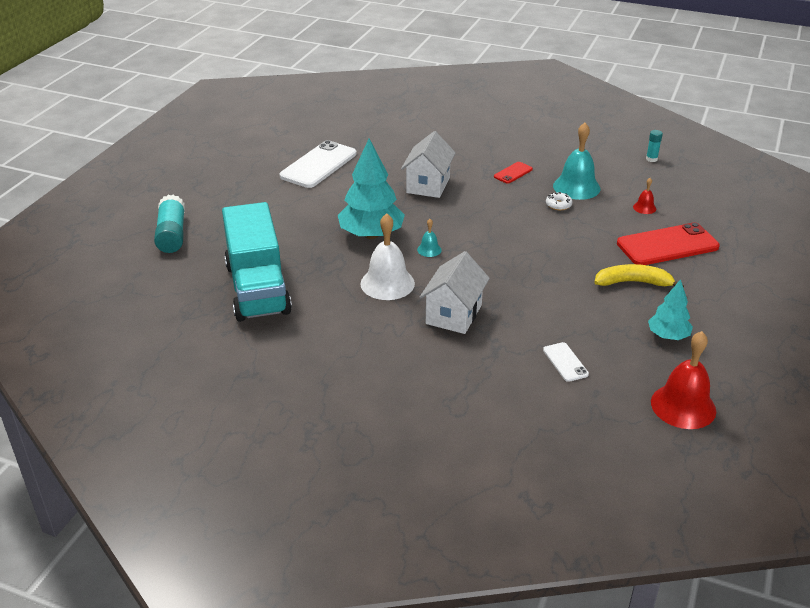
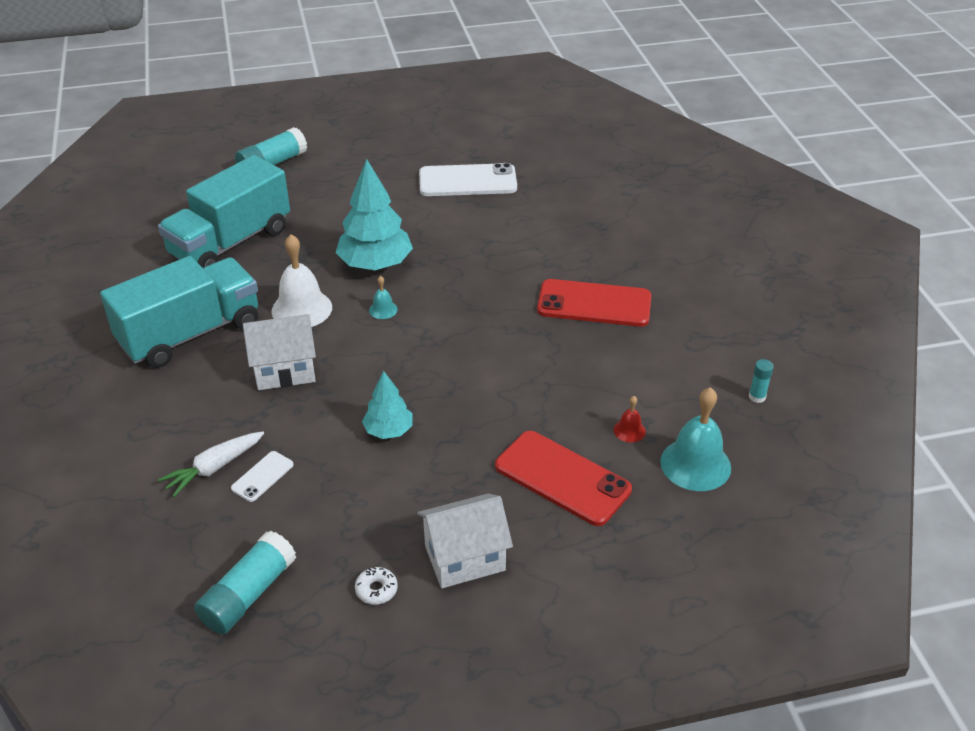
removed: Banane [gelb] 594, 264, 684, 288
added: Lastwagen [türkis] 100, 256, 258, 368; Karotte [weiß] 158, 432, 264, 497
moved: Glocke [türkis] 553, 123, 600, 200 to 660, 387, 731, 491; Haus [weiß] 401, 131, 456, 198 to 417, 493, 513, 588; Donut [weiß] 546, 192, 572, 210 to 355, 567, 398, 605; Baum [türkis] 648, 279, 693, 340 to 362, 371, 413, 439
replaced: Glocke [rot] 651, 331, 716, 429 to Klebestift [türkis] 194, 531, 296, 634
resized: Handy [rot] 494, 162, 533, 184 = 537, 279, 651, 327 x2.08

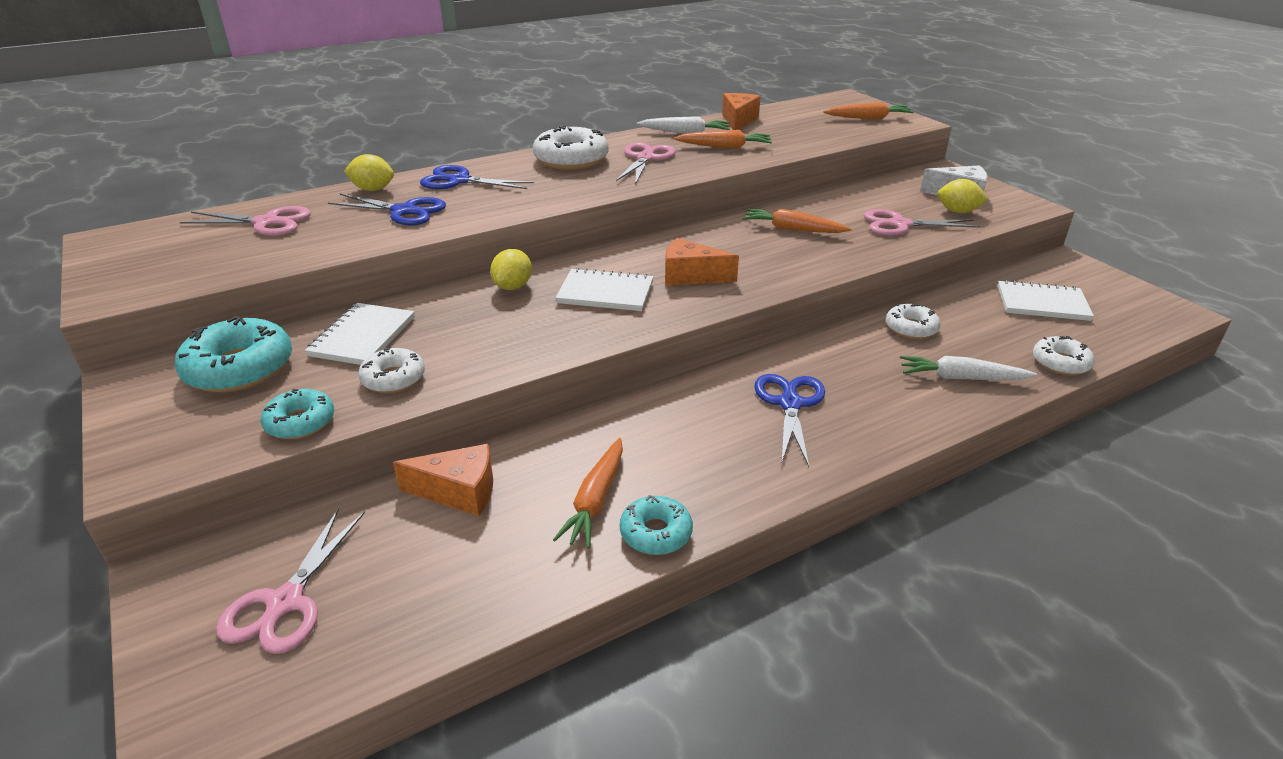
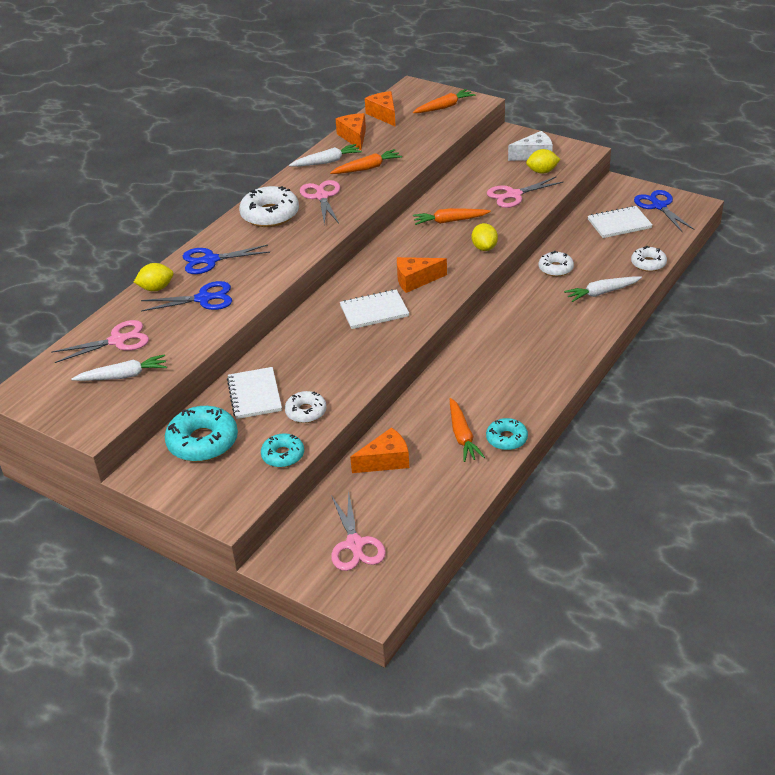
added: Käse [orange] 365, 91, 396, 127; Karotte [weiß] 71, 354, 167, 381
moved: Zitrone [gelb] 490, 249, 532, 290 to 472, 223, 498, 251; Schere [blau] 754, 374, 825, 467 to 634, 190, 695, 232

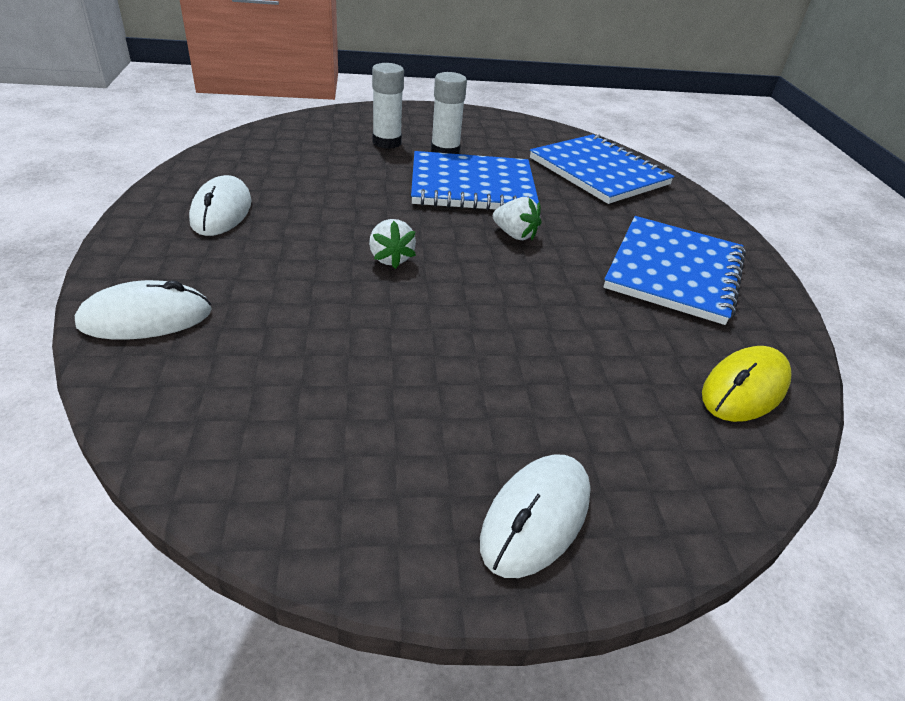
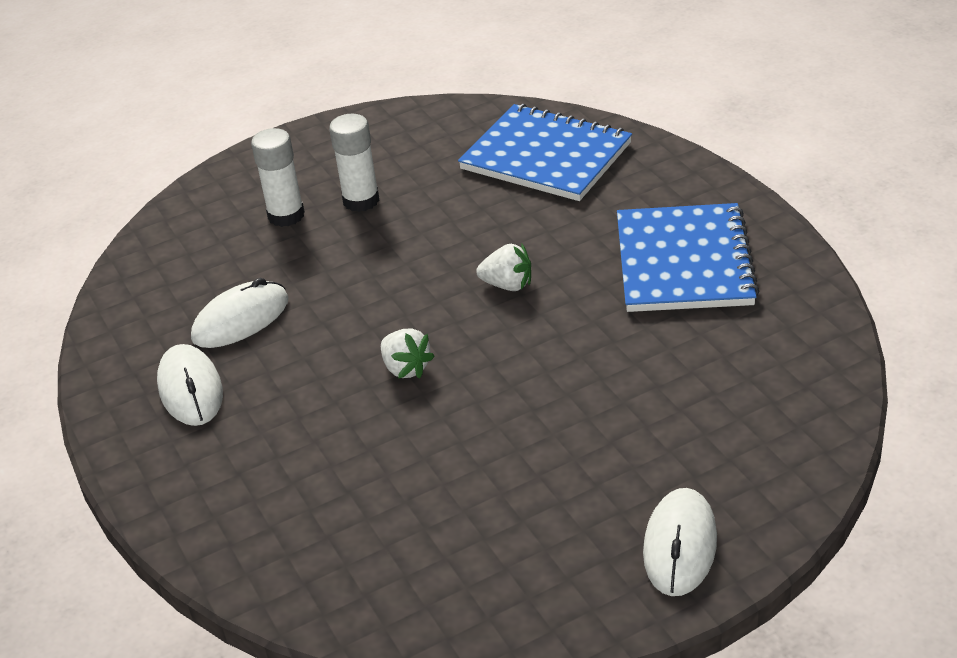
removed: Notizbuch [blau] 411, 151, 539, 210; Computermaus [gelb] 702, 346, 791, 422
moved: Computermaus [weiß] 75, 280, 212, 340 to 191, 278, 289, 348

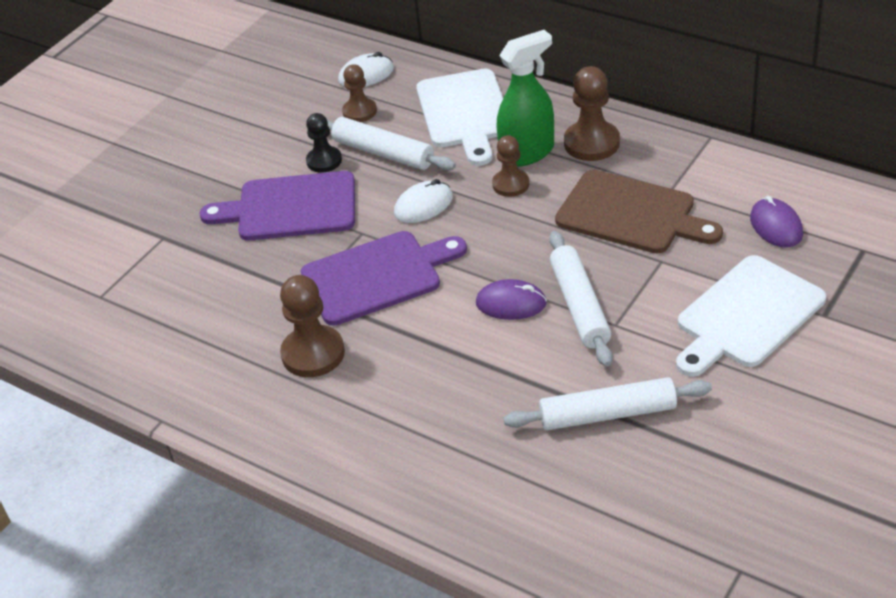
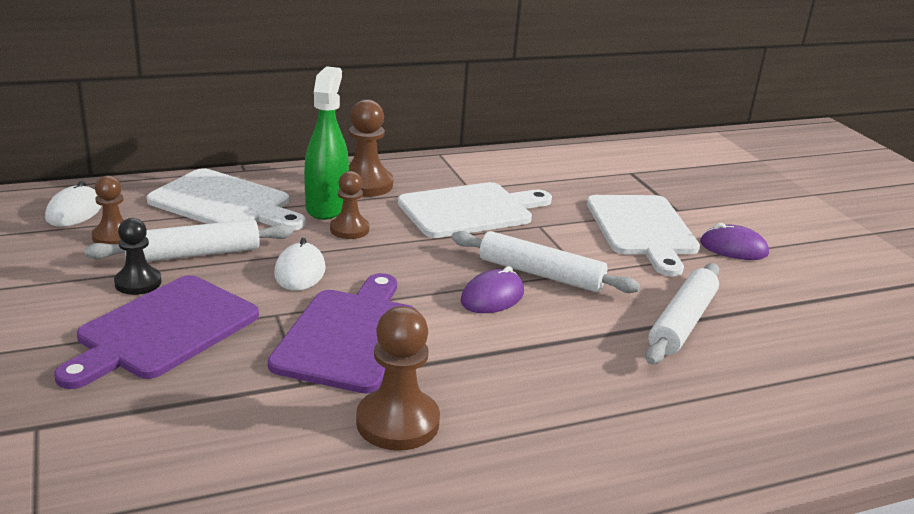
moved: Computermaus [lila] 750, 196, 803, 248 to 700, 223, 769, 260
recoloured: Schneidebrett [braun] 555, 170, 723, 253 to Schneidebrett [weiß] 398, 182, 552, 238

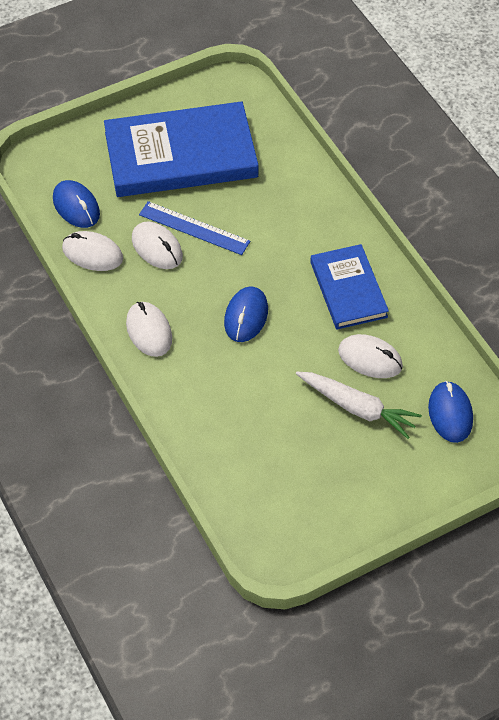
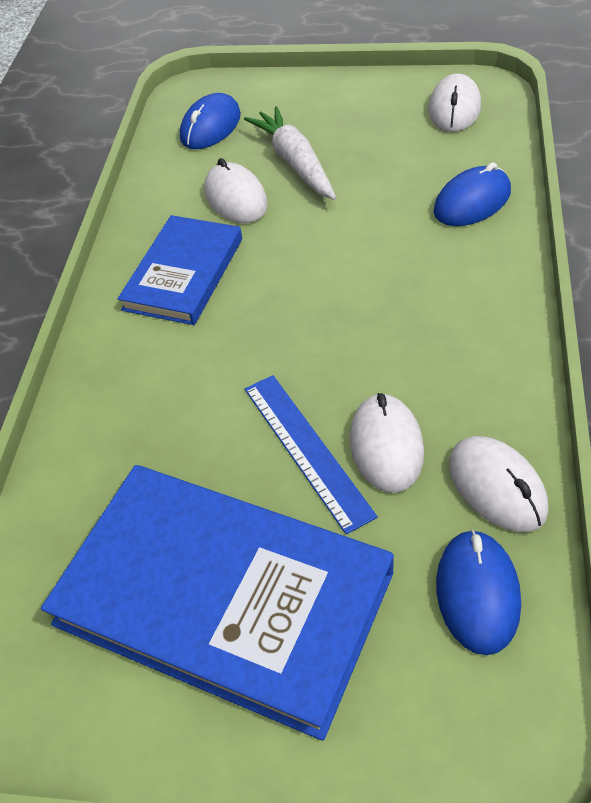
moved: Computermaus [blau] 224, 286, 268, 342 to 433, 162, 511, 226; Computermaus [weiß] 126, 302, 172, 357 to 428, 73, 481, 132

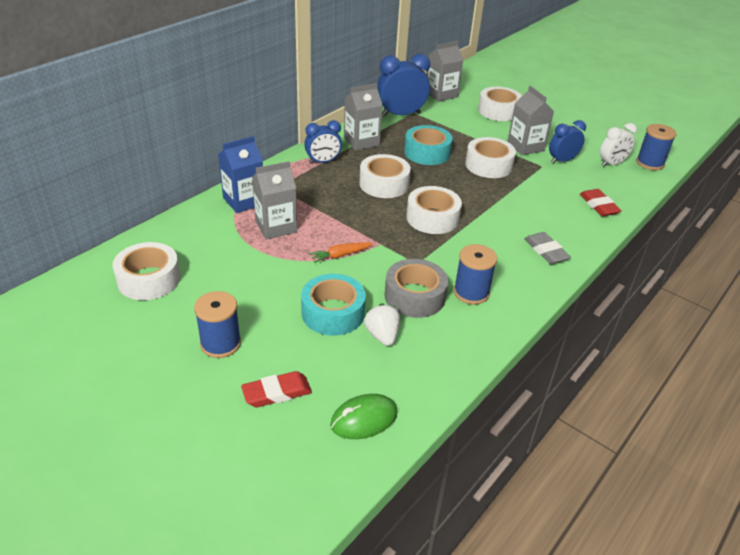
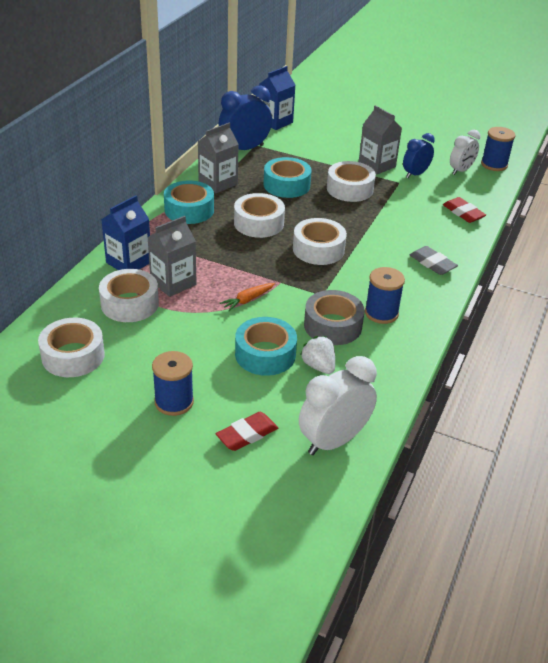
moved: Klebeband [weiß] 478, 87, 522, 121 to 99, 269, 159, 322
replaced: Wecker [blau] 304, 120, 342, 164 to Klebeband [türkis] 164, 180, 214, 224; Computermaus [grün] 330, 394, 397, 439 to Wecker [weiß] 299, 356, 377, 455
recoloured: Getränkekarton [grau] 427, 41, 463, 102 to Getränkekarton [blau] 259, 66, 295, 130

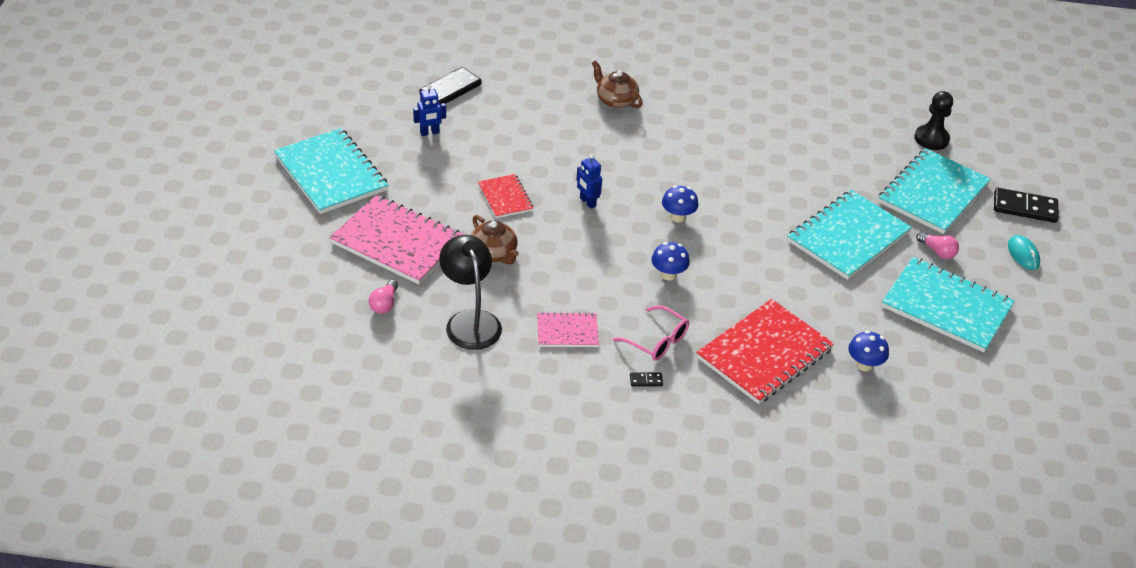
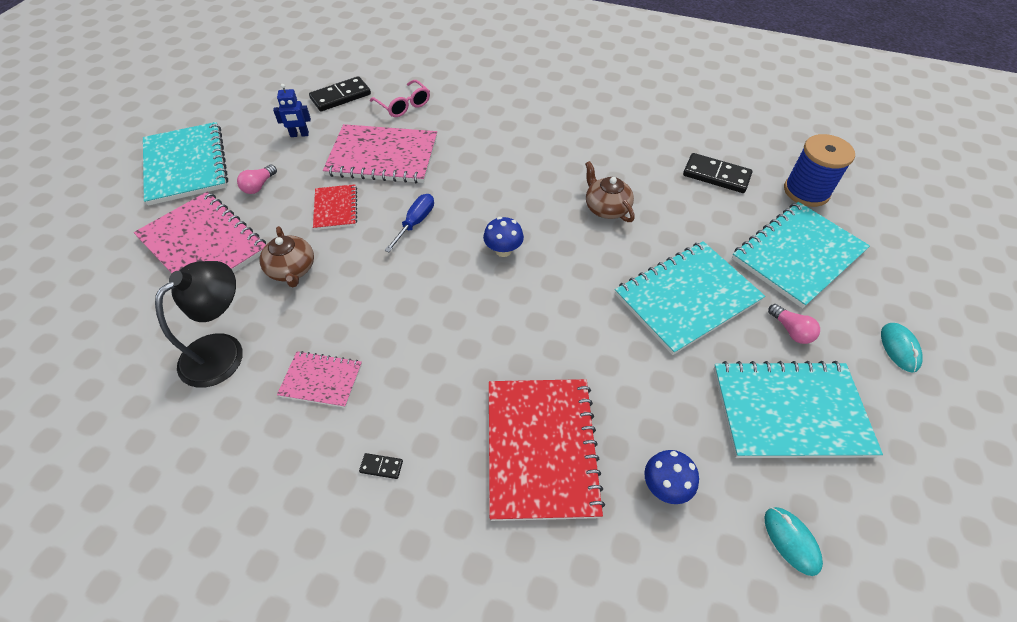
removed: Pilz [blau] 651, 242, 690, 280
added: Notizbuch [rosa] 323, 124, 437, 183; Computermaus [türkis] 764, 507, 823, 576
moved: Teekanne [braun] 592, 60, 643, 108 to 585, 161, 635, 222; Dominostein [schwarz] 994, 188, 1059, 223 to 683, 153, 752, 193; Glühbirne [rosa] 369, 279, 398, 314 to 237, 165, 277, 194; Brille [rosa] 613, 305, 689, 361 to 370, 80, 430, 117
replaced: Bauer [schwarz] 914, 91, 953, 150 to Garnrolle [blau] 784, 134, 855, 207; Roboter [blau] 576, 154, 602, 209 to Schraubenzieher [blau] 384, 194, 434, 252
turned: Lampe [schwarz] 439, 235, 502, 350 = 155, 261, 243, 388 45 degrees clockwise; Notizbuch [türkis] 881, 257, 1015, 352 = 714, 361, 883, 458 45 degrees counterclockwise; Notizbuch [rot] 696, 299, 834, 404 = 489, 379, 605, 521 60 degrees counterclockwise

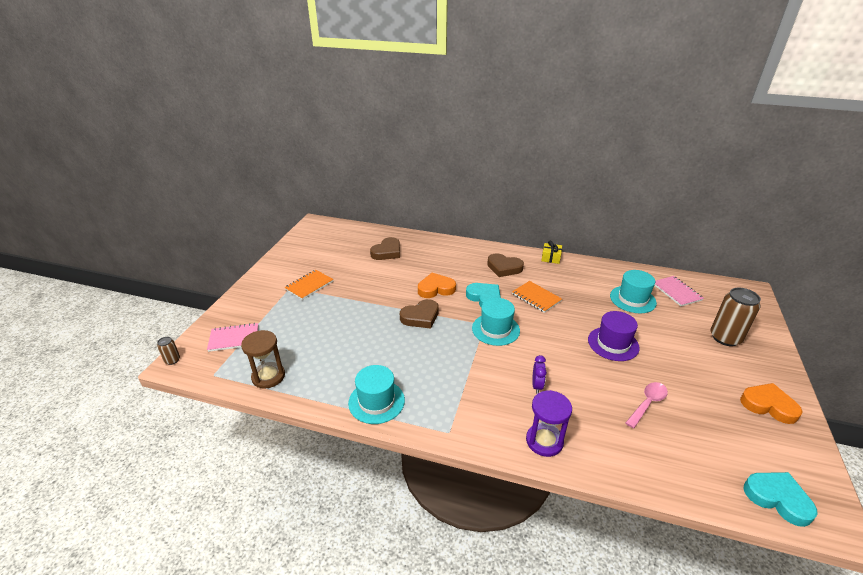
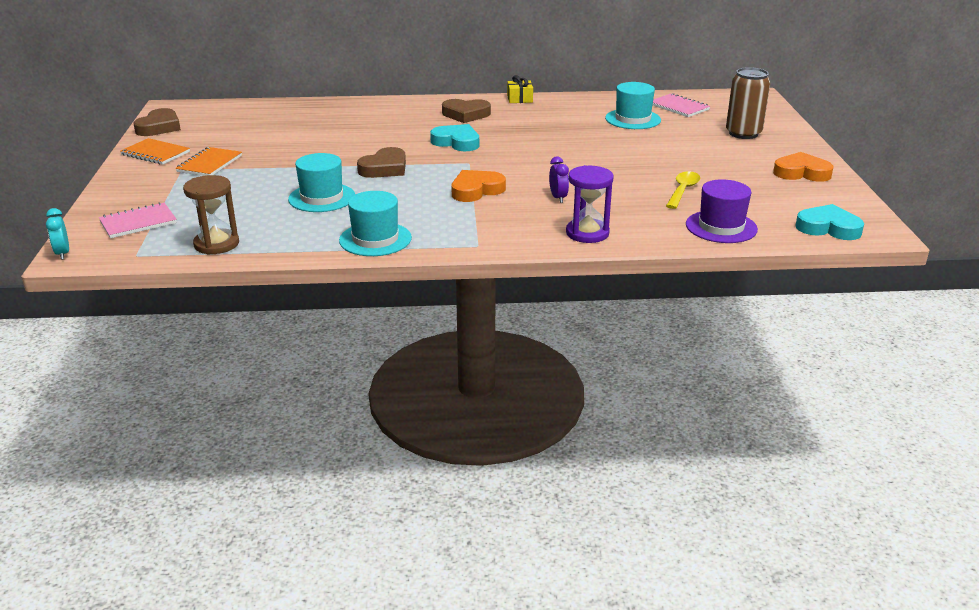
moved: Herz [braun] 370, 237, 400, 260 to 133, 108, 181, 136; Herz [orange] 418, 273, 456, 298 to 451, 170, 506, 202; Notizbuch [orange] 512, 281, 562, 313 to 120, 138, 190, 165; Hut [türkis] 472, 298, 520, 346 to 288, 153, 355, 212; Hut [lila] 588, 311, 640, 361 to 686, 179, 758, 243
replaced: Dose [braun] 157, 337, 180, 365 to Wecker [türkis] 46, 208, 69, 260
recoloured: Löffel [rosa] 625, 382, 668, 428 to Löffel [gelb] 666, 171, 700, 209

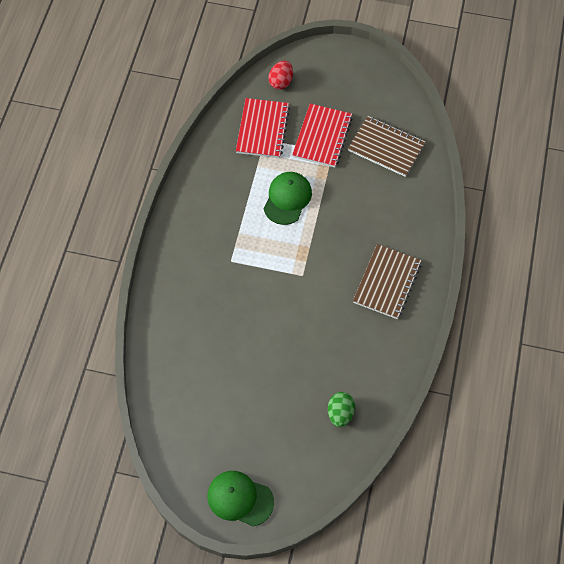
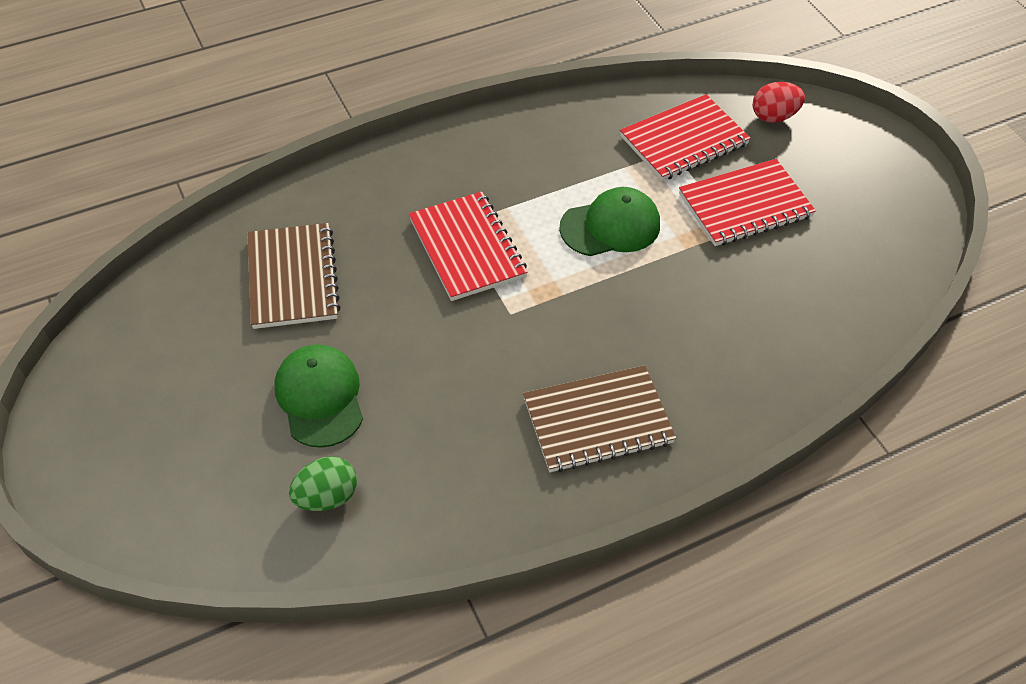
added: Notizbuch [rot] 409, 192, 528, 301
moved: Notizbuch [braun] 348, 116, 425, 177 to 247, 223, 341, 329; Kappe [grün] 207, 471, 274, 526 to 275, 345, 363, 448

